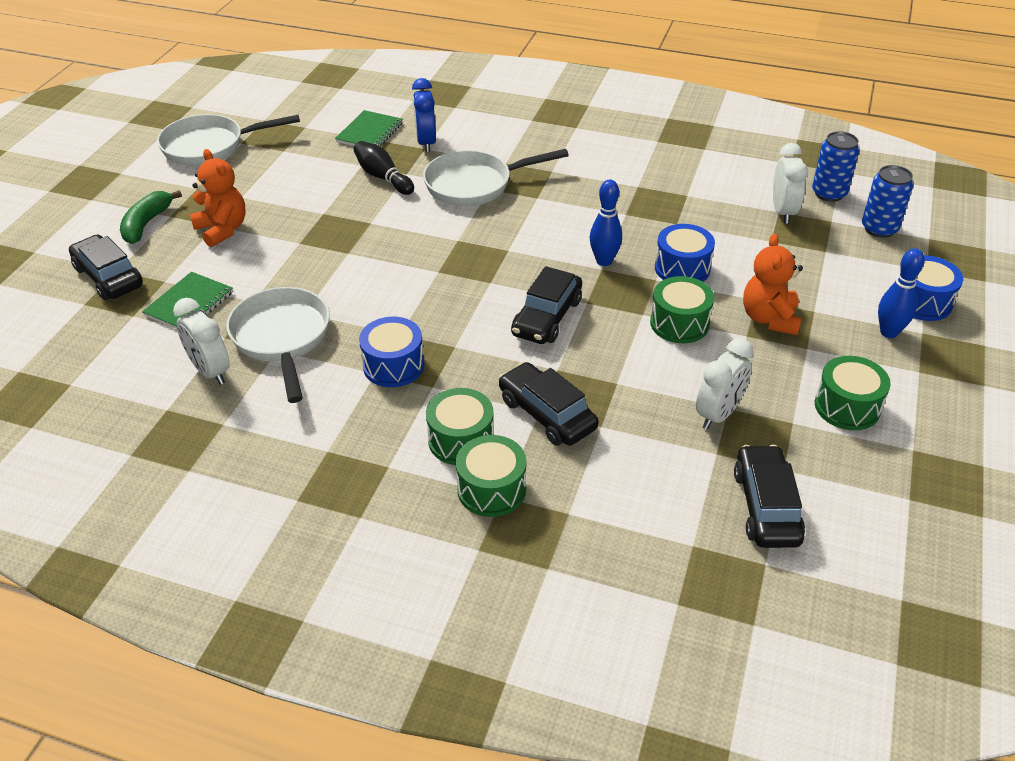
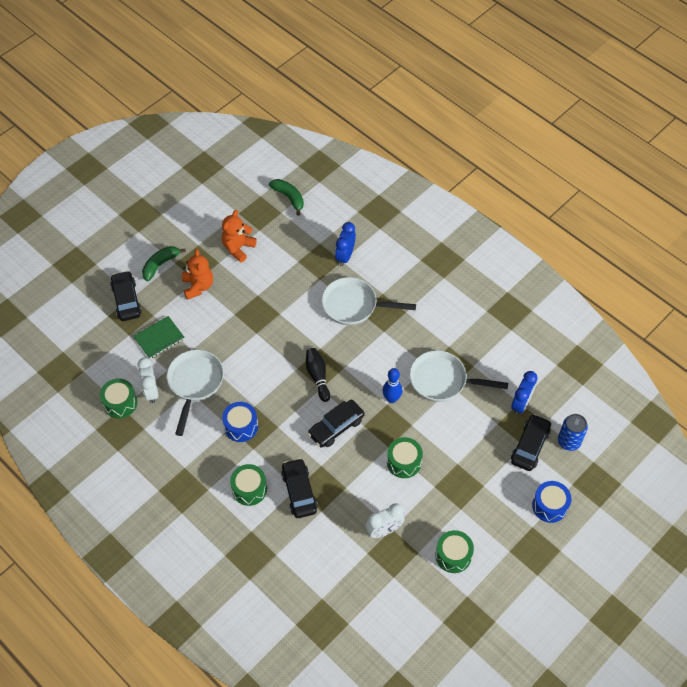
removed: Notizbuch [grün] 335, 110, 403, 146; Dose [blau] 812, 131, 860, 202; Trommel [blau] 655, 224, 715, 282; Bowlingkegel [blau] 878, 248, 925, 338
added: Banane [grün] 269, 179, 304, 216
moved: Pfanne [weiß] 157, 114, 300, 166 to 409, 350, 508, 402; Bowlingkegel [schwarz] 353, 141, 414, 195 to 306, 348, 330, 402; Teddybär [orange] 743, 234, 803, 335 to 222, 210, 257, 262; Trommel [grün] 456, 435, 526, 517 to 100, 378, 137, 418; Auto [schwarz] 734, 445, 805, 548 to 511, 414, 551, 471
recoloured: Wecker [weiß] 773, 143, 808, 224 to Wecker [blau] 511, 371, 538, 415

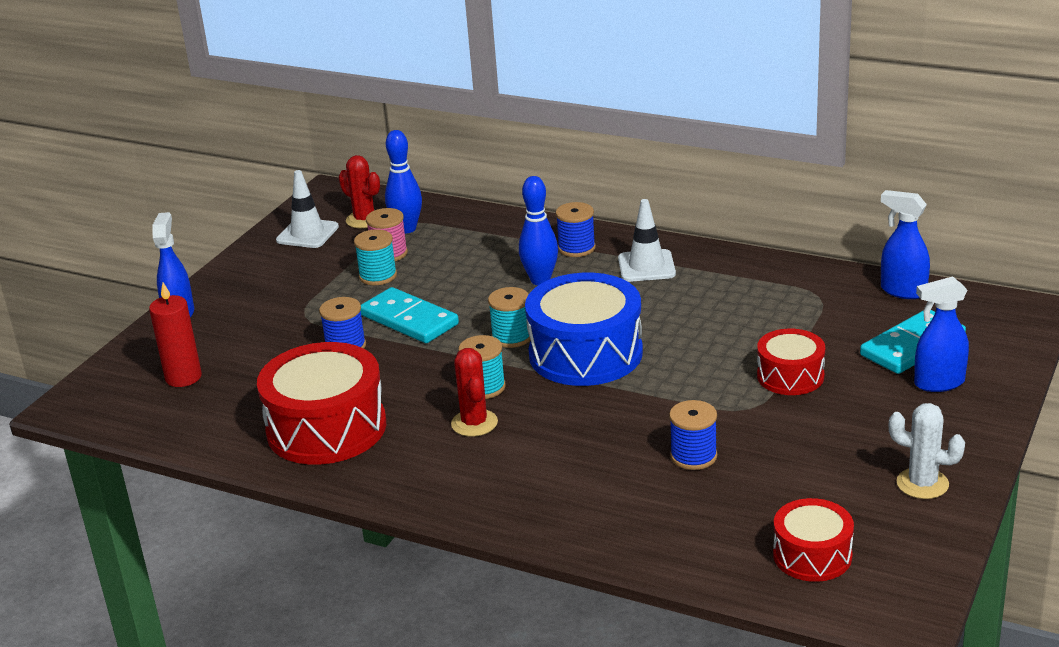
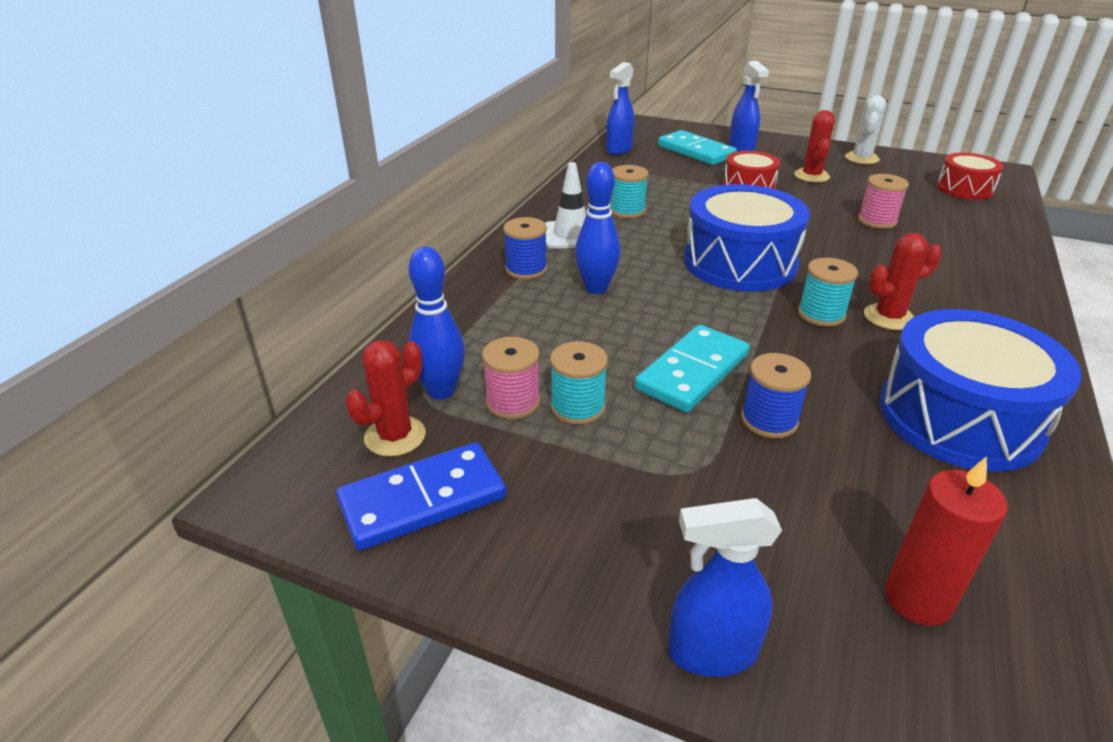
added: Kaktus [rot] 794, 110, 835, 182
moved: Garnrolle [türkis] 488, 287, 530, 348 to 609, 165, 649, 218
replaced: Leitkegel [weiß] 276, 170, 339, 248 to Dominostein [blau] 336, 442, 506, 551
recoloured: Trommel [rot] 257, 342, 386, 465 to Trommel [blau] 879, 309, 1082, 472; Garnrolle [blau] 669, 400, 717, 470 to Garnrolle [rosa] 858, 174, 909, 229

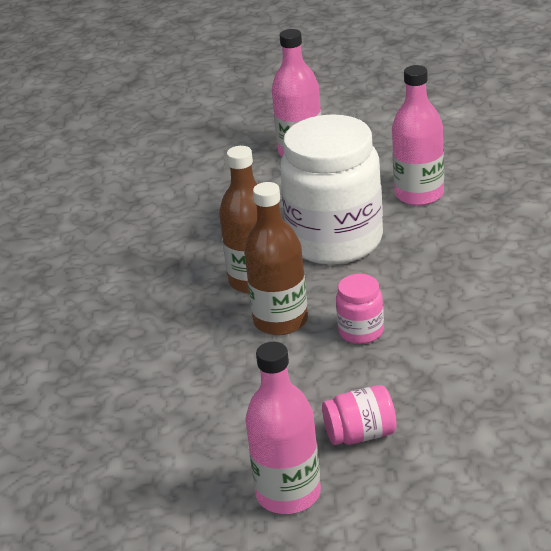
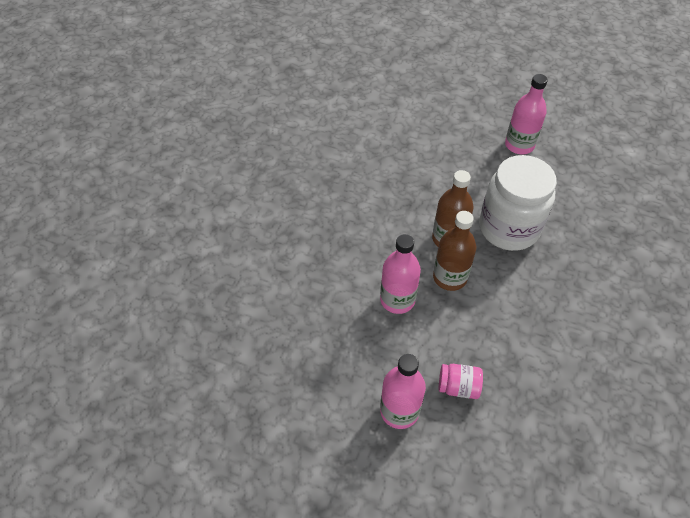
removed: Einmachglas [rosa] 336, 274, 384, 344
moved: Flasche [rosa] 392, 65, 444, 206 to 380, 234, 421, 314

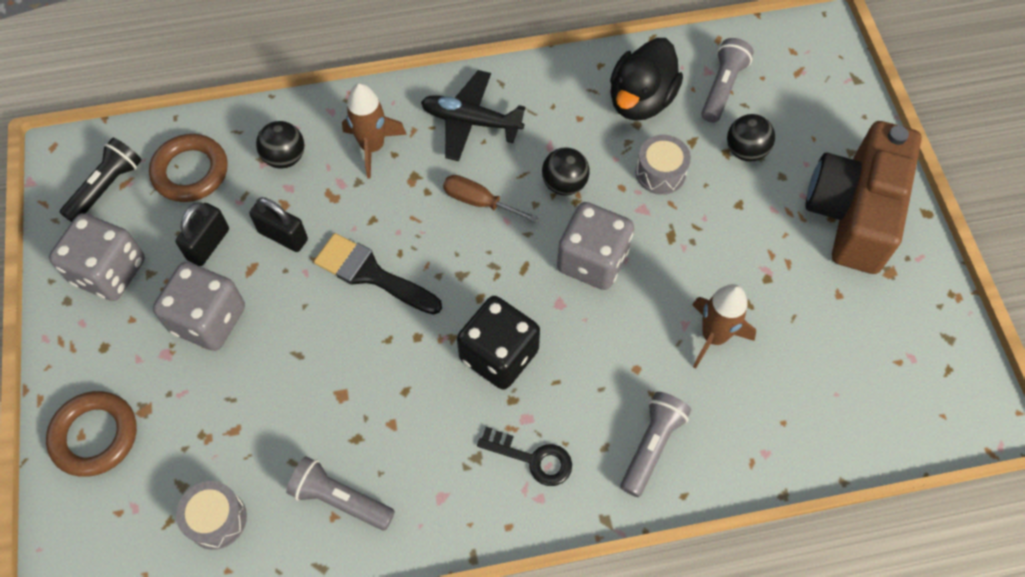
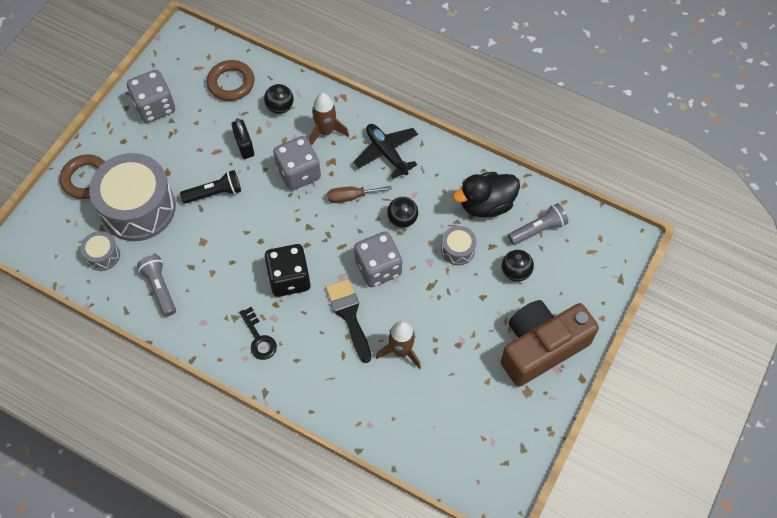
removed: Vorhängeschloss [schwarz] 176, 202, 229, 266; Taschenlampe [grau] 620, 392, 691, 497
added: Trommel [grau] 89, 153, 176, 241
moved: Taschenlampe [schwarz] 59, 138, 142, 222 to 180, 170, 241, 204; Pinsel [schwarz] 314, 233, 442, 315 to 326, 279, 371, 363; Spielwürfel [grau] 153, 262, 245, 351 to 273, 136, 321, 191
turned: Schraubenzieher [braun] 443, 175, 538, 222 = 327, 186, 392, 203 75 degrees counterclockwise

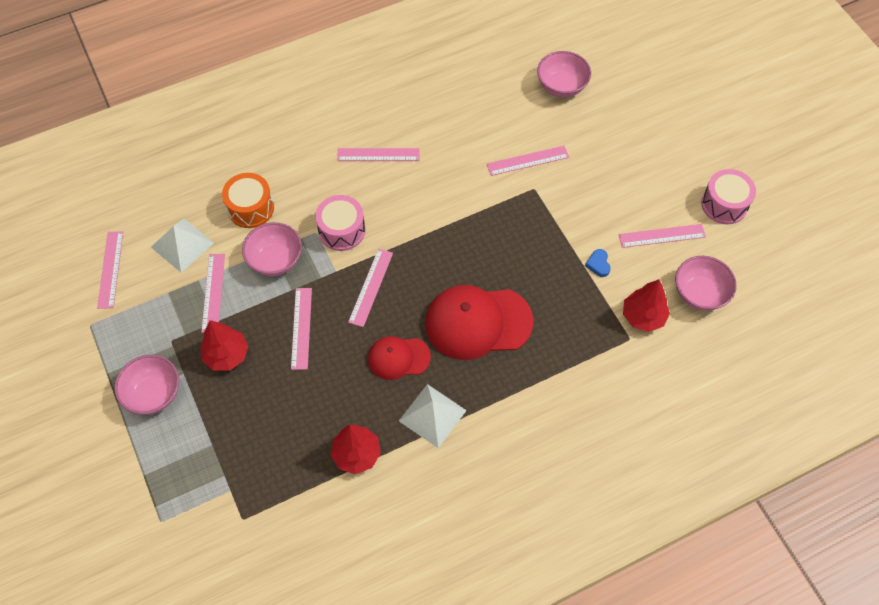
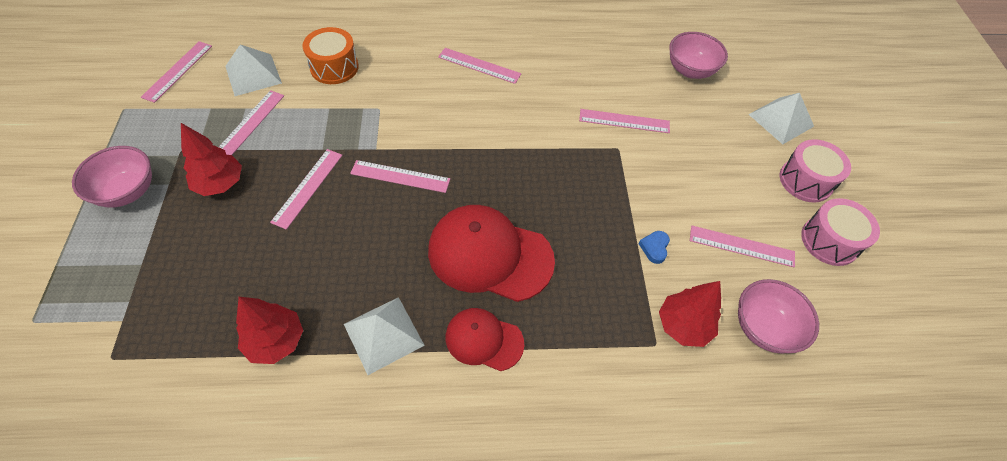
removed: Schüssel [rosa] 242, 222, 302, 276
added: Pyramide [weiß] 749, 93, 814, 144
moved: Trommel [rosa] 315, 195, 365, 251 to 780, 139, 851, 203; Kappe [rot] 368, 336, 431, 380 to 446, 308, 524, 371
turned: Lineal [rosa] 348, 249, 393, 327 = 350, 160, 450, 193 60 degrees clockwise

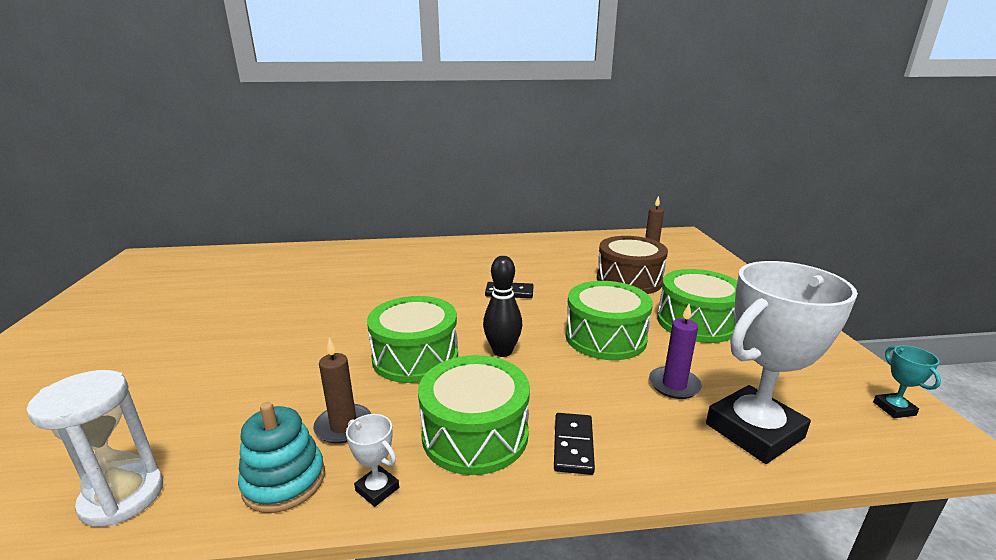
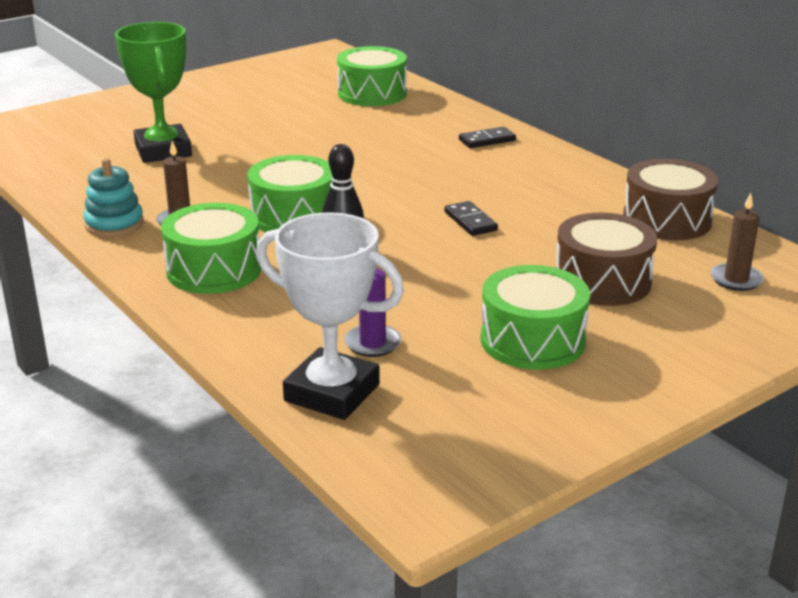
removed: Pokal [türkis] 873, 345, 941, 418; Sanduhr [weiß] 26, 370, 163, 527; Pokal [weiß] 346, 414, 399, 507
added: Pokal [grün] 115, 22, 192, 163; Trommel [braun] 623, 159, 718, 241
moved: Trommel [grün] 565, 281, 653, 360 to 337, 46, 407, 106; Dominostein [schwarz] 554, 413, 595, 475 to 459, 127, 516, 148

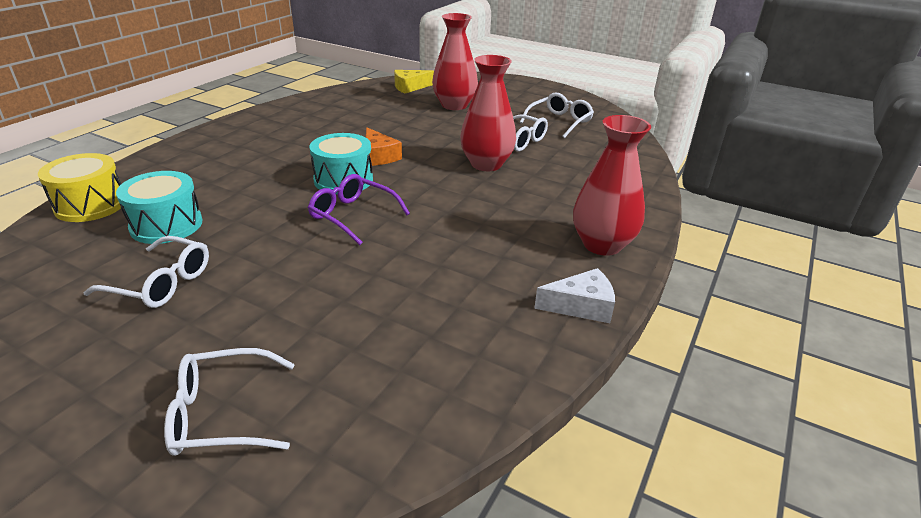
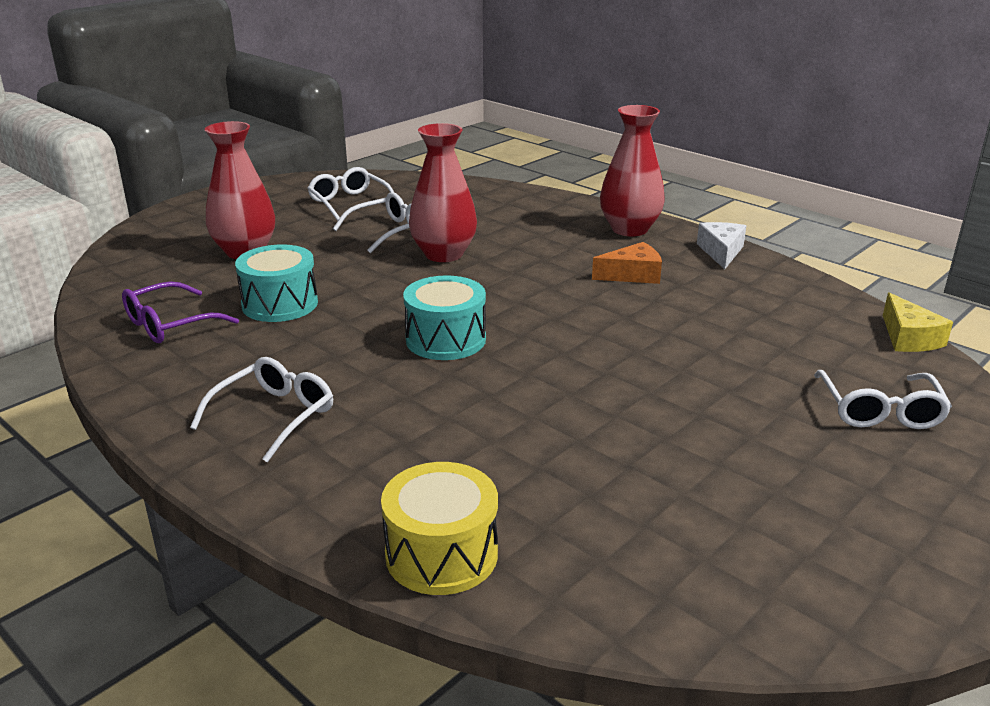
moved: Käse [gelb] 394, 70, 434, 94 to 883, 292, 953, 352; Käse [orange] 366, 127, 402, 166 to 592, 242, 662, 284; Trommel [türkis] 116, 171, 202, 244 to 235, 244, 318, 322; Brille [lila] 308, 174, 410, 245 to 122, 281, 239, 343; Brille [weiß] 83, 236, 209, 308 to 190, 357, 333, 463

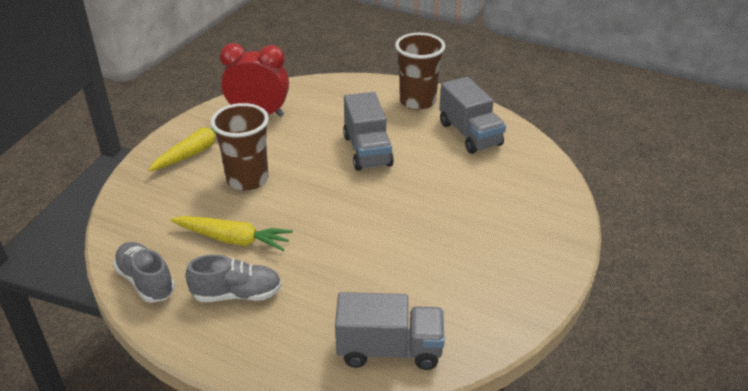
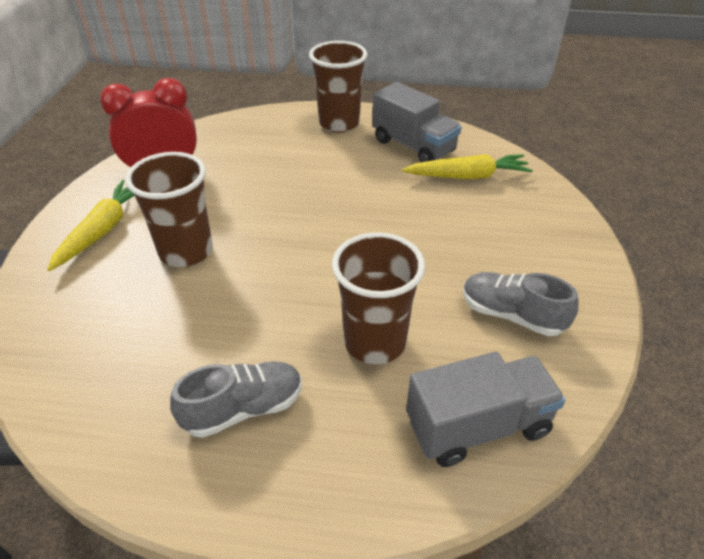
removed: Lastwagen [grau] 343, 92, 394, 171
added: Becher [braun] 332, 232, 425, 364
moved: Karotte [gelb] 170, 216, 293, 251 to 402, 154, 533, 179; Schuh [grau] 113, 242, 175, 303 to 463, 272, 579, 336

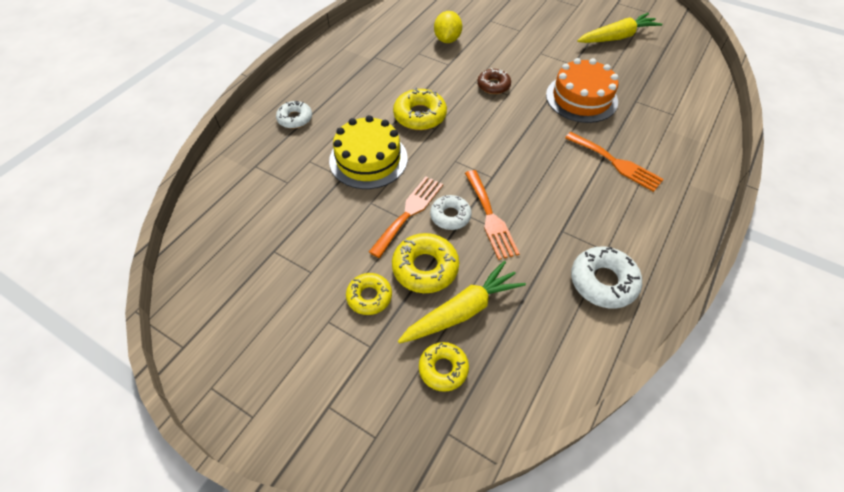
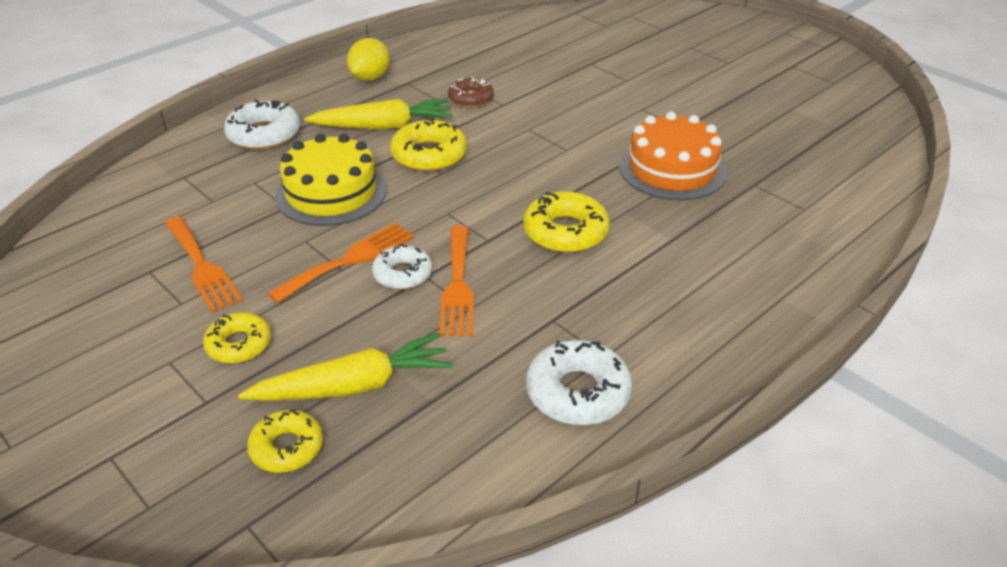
moved: Zitrone [gelb] 434, 11, 462, 43 to 347, 38, 390, 81; Karotte [gelb] 577, 13, 662, 43 to 304, 99, 453, 129; Donut [braun] 477, 68, 511, 94 to 448, 77, 494, 108; Gabel [orange] 565, 132, 664, 192 to 165, 216, 243, 313; Donut [gelb] 392, 233, 459, 293 to 523, 191, 610, 253
resized: Donut [weiß] 276, 101, 312, 129 = 224, 100, 300, 150 x1.51

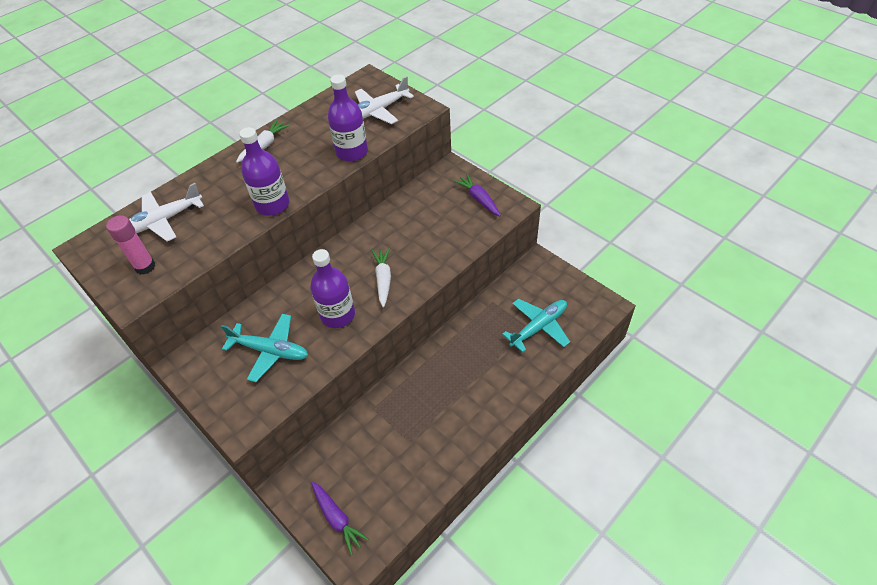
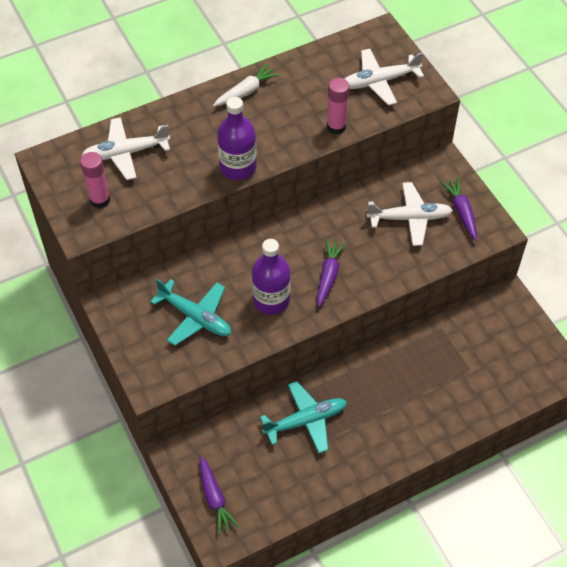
added: Flugzeug [weiß] 367, 182, 453, 246
moved: Flugzeug [türkis] 502, 299, 570, 353 to 260, 381, 347, 453
replaced: Flasche [lila] 328, 75, 368, 161 to Klebestift [rosa] 327, 78, 349, 134
recoloured: Karotte [weiß] 372, 248, 391, 308 to Karotte [lila] 317, 239, 346, 307

